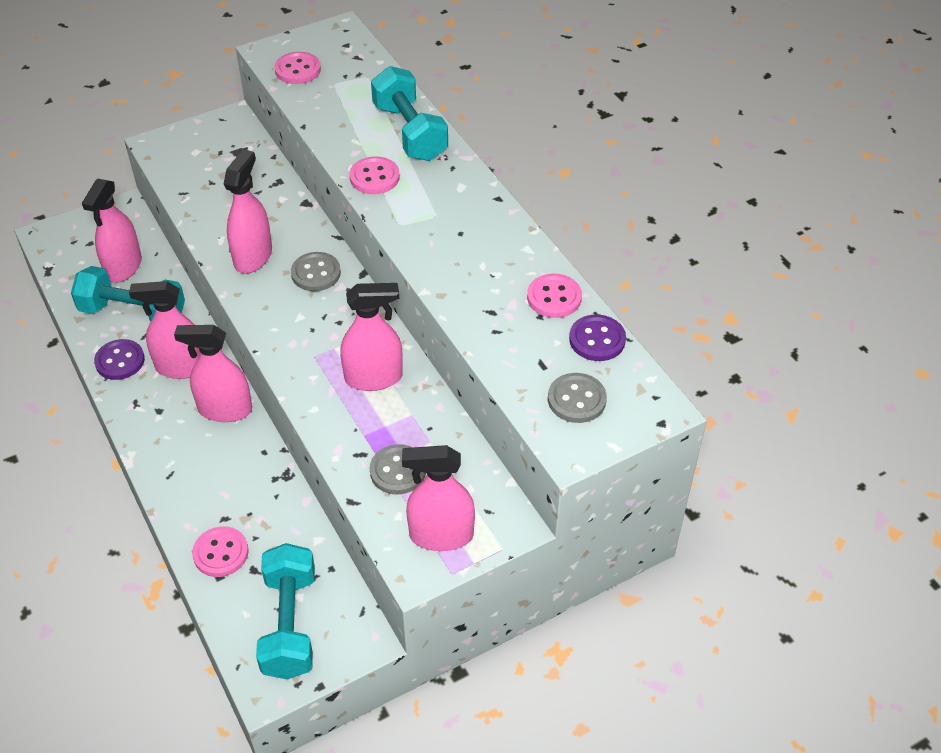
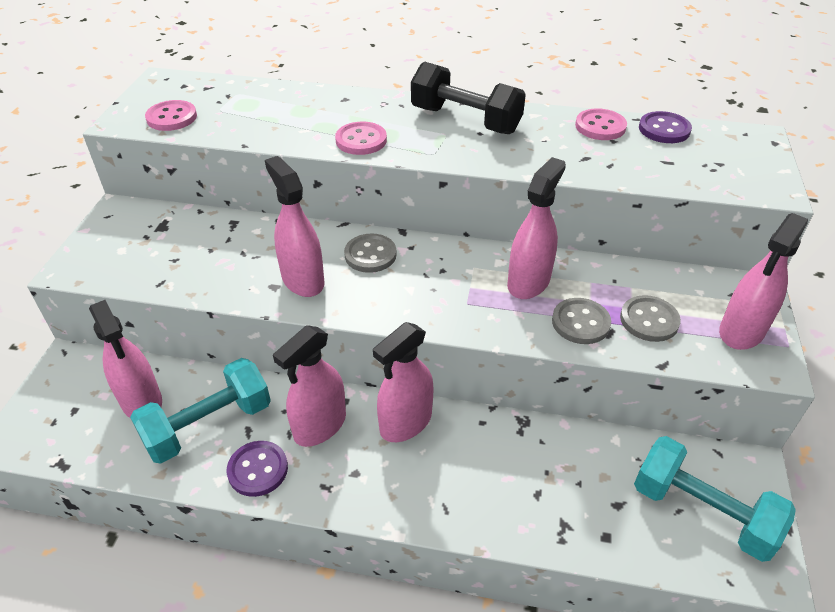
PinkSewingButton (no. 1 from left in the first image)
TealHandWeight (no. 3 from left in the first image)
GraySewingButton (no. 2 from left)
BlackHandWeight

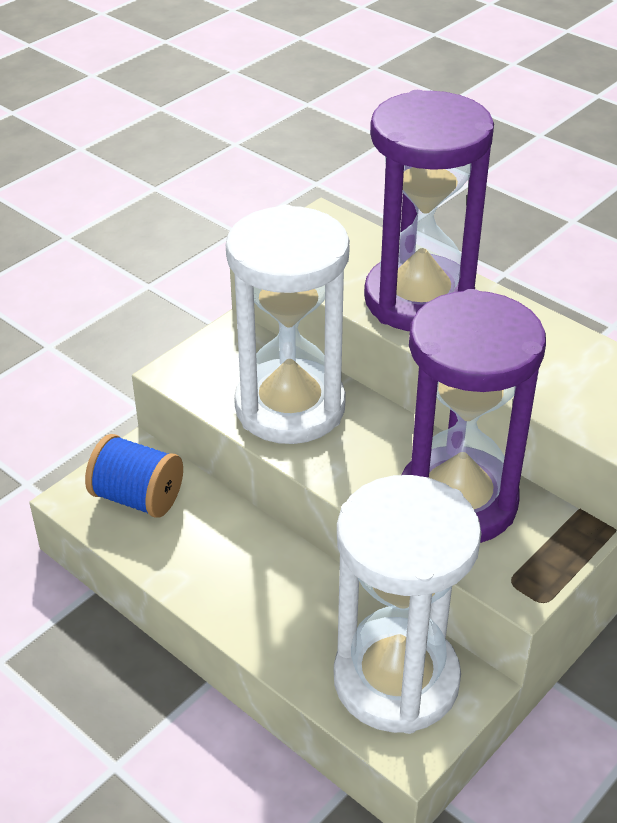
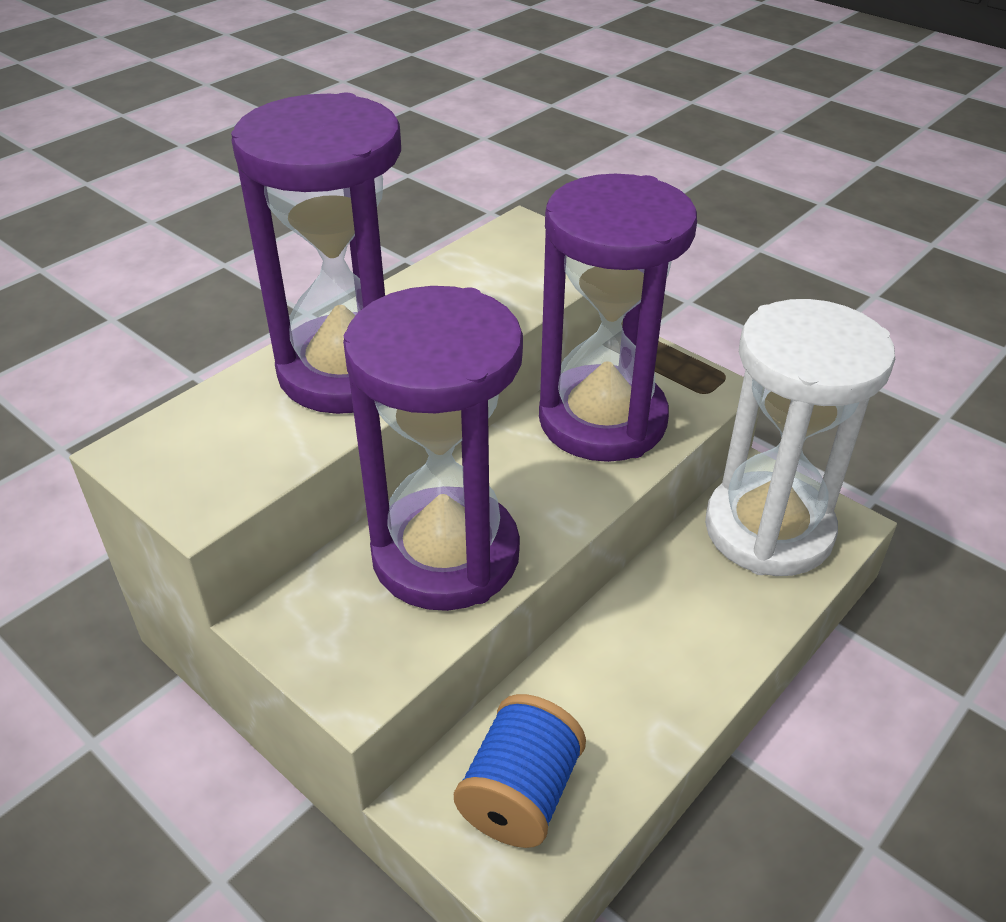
RoyalPurpleSandTimer (no. 2 from left)

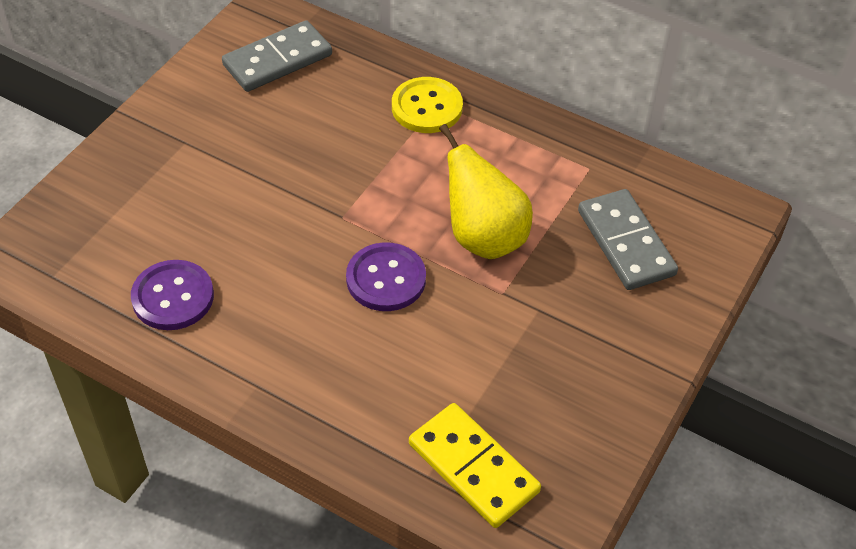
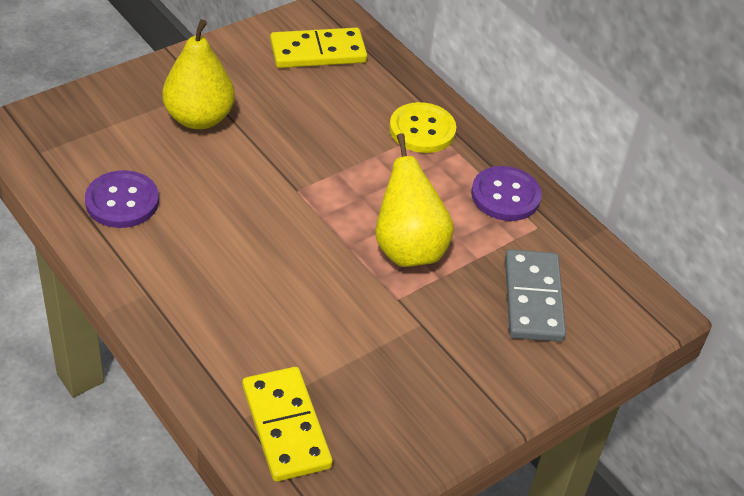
YellowDominoTile (no. 2 from left)
RoyalPurpleSewingButton (no. 2 from left)
YellowPearFruit (no. 1 from left)

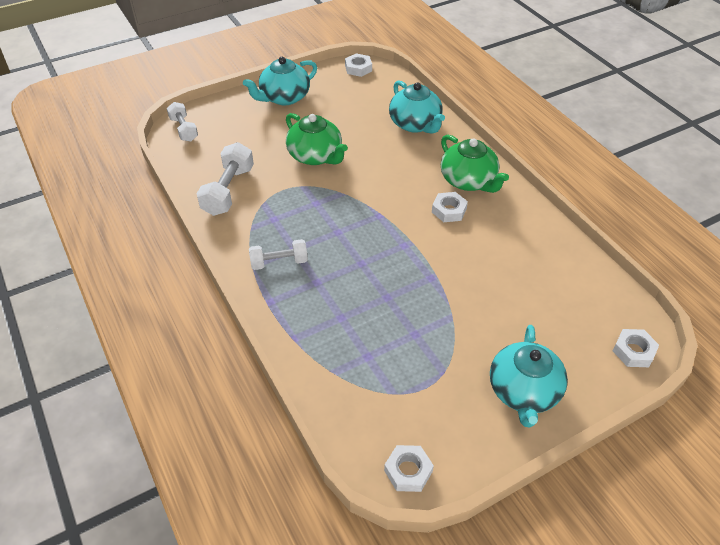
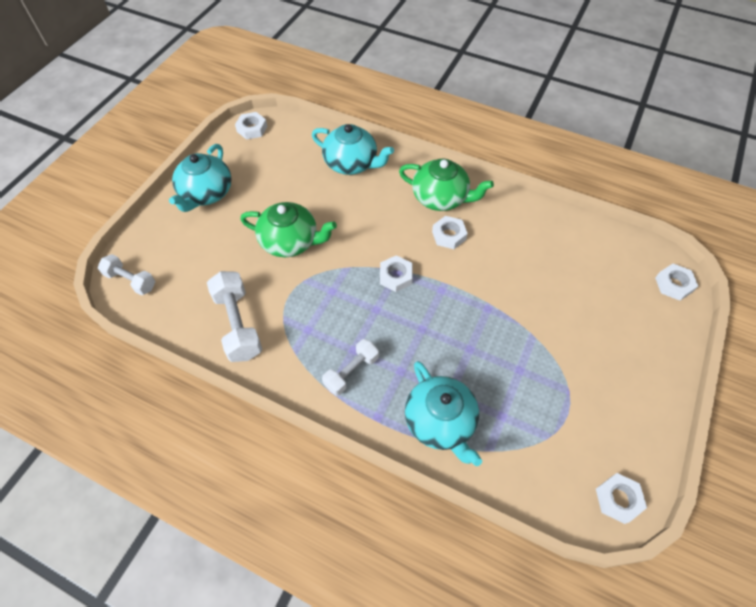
TealTeaPot (no. 3 from left)
SnowWhiteHexagonNut (no. 2 from left)

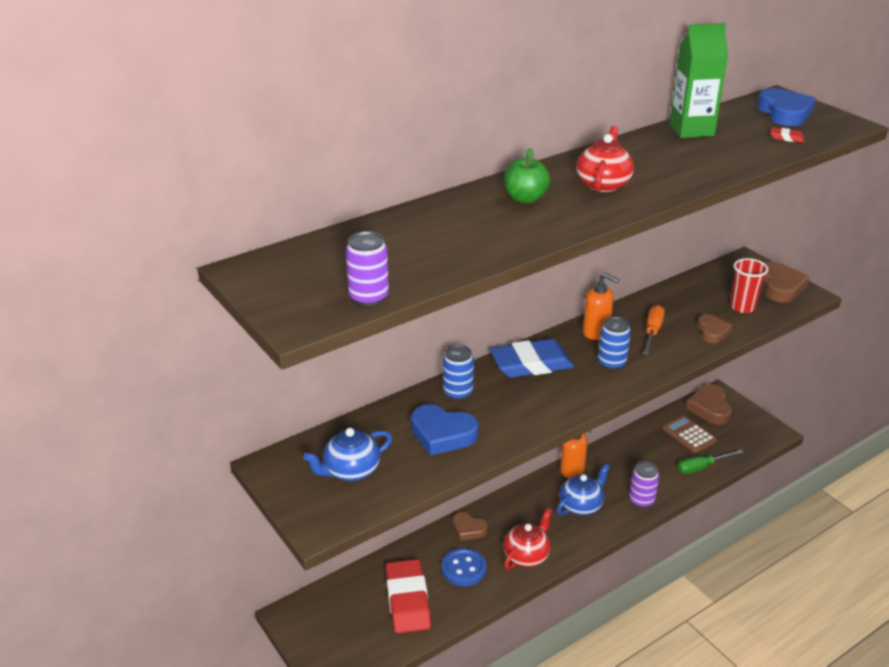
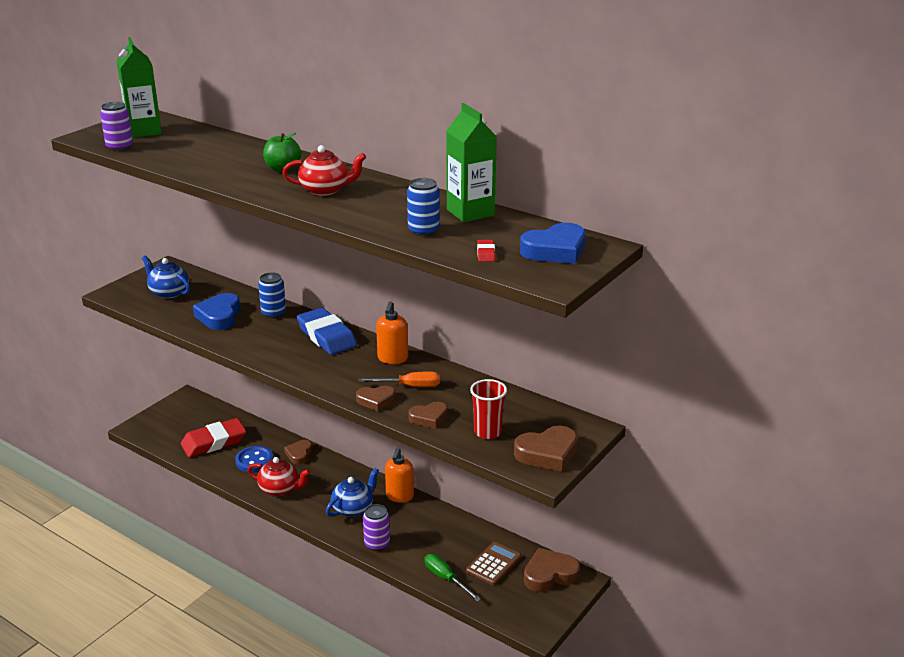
CobaltTeaPot (no. 2 from left)
CobaltSodaCan (no. 2 from left)
GreenCarton (no. 1 from left)
BrownLoveHeart (no. 2 from left)

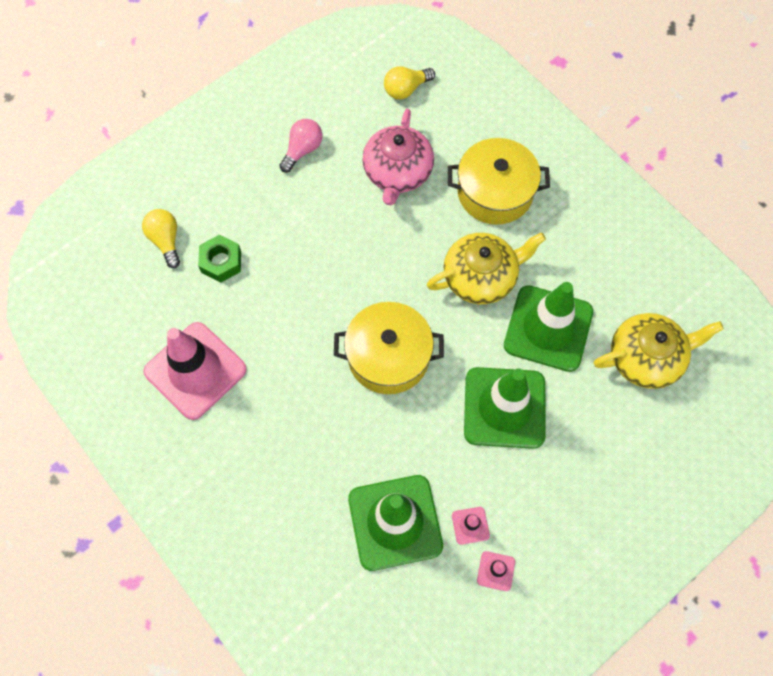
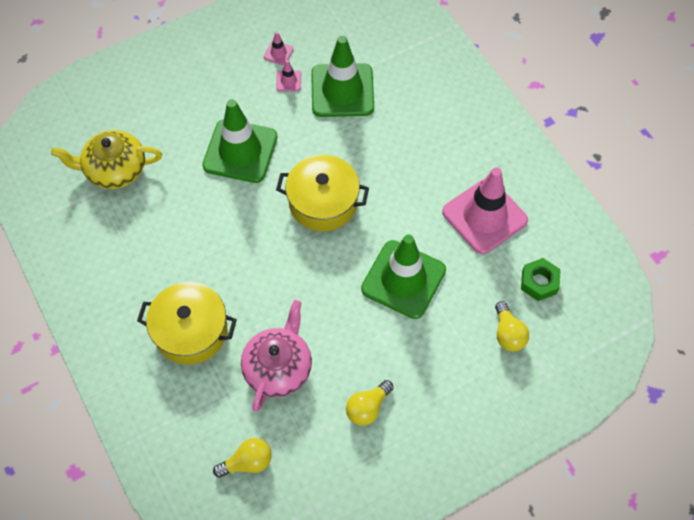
GreenHexagonNut
YellowLightbulb (no. 2 from left)
YellowTeaPot (no. 1 from left in the first image)
GreenTrafficCone (no. 3 from left)

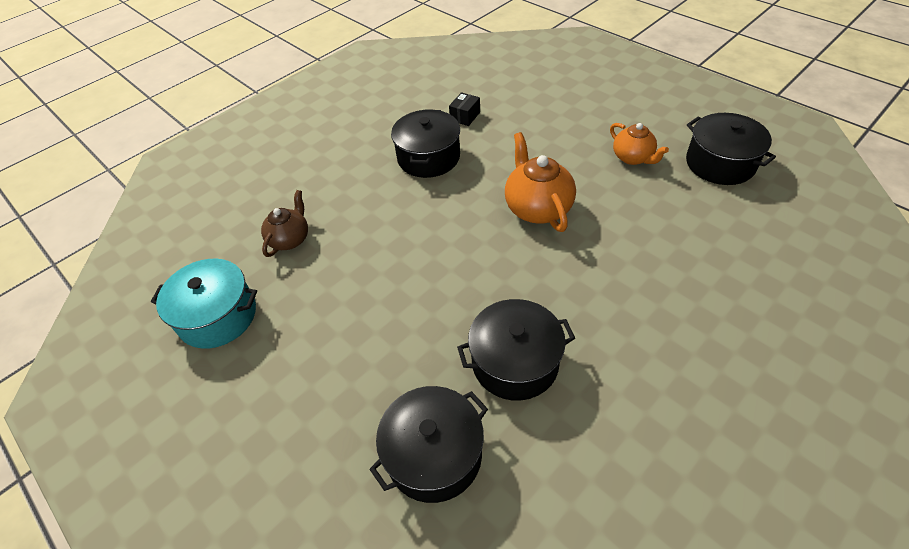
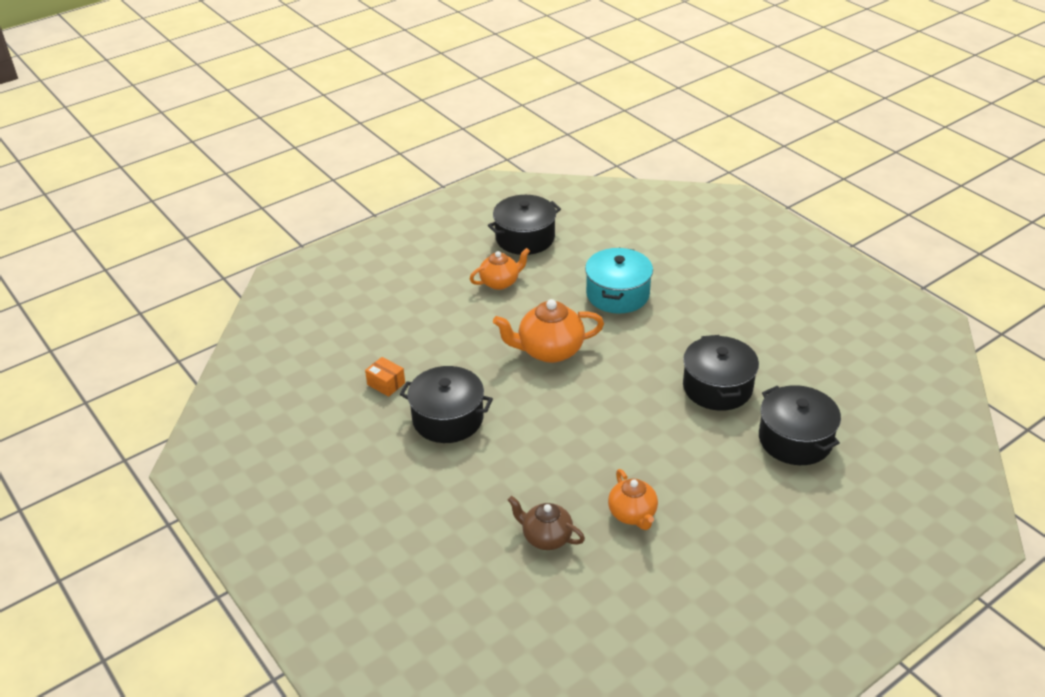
TealStockpot
OrangeBox
OrangeTeaPot (no. 3 from left)

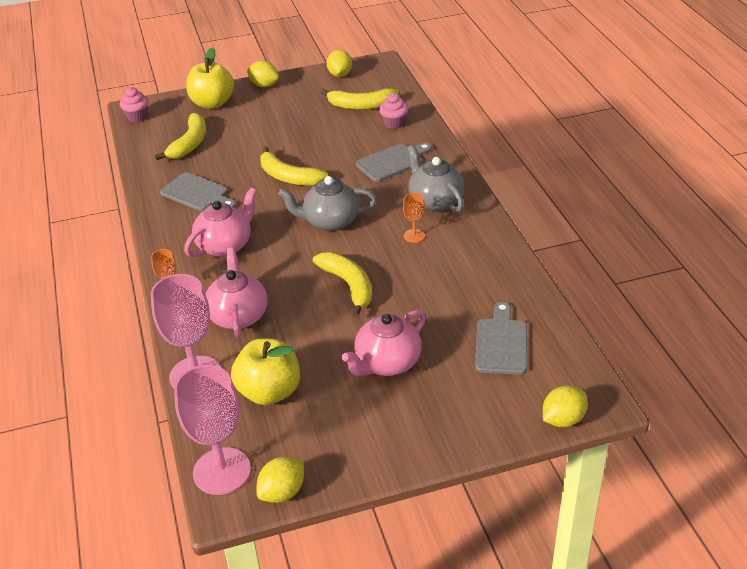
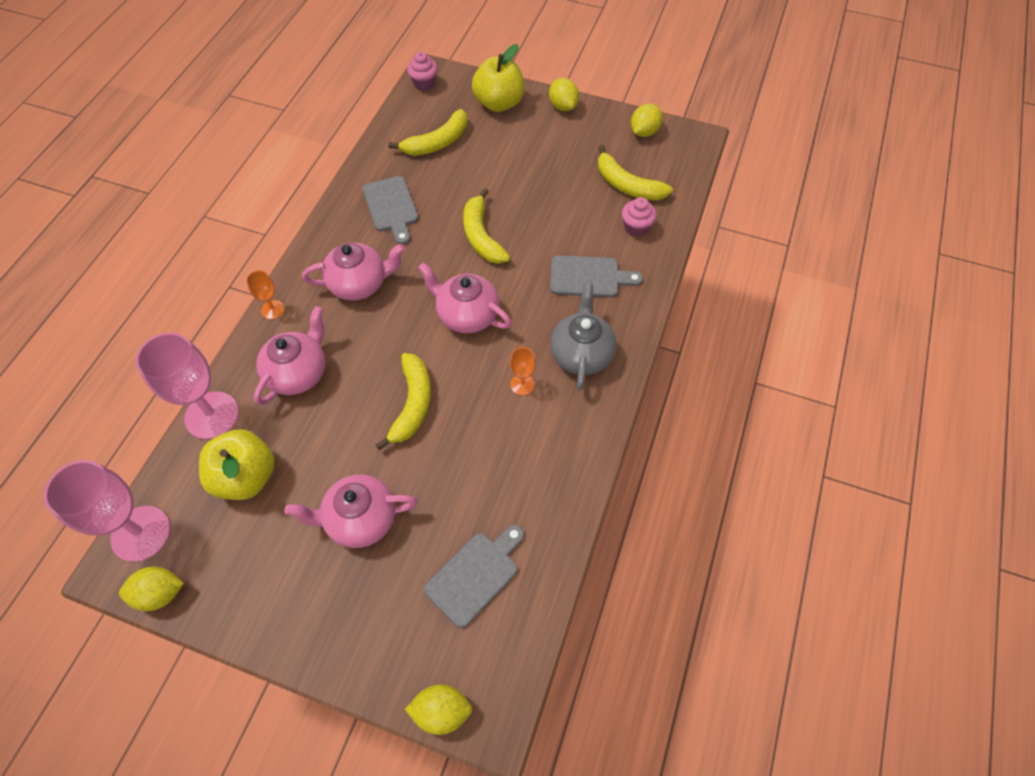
PinkTeaPot (no. 4 from left)

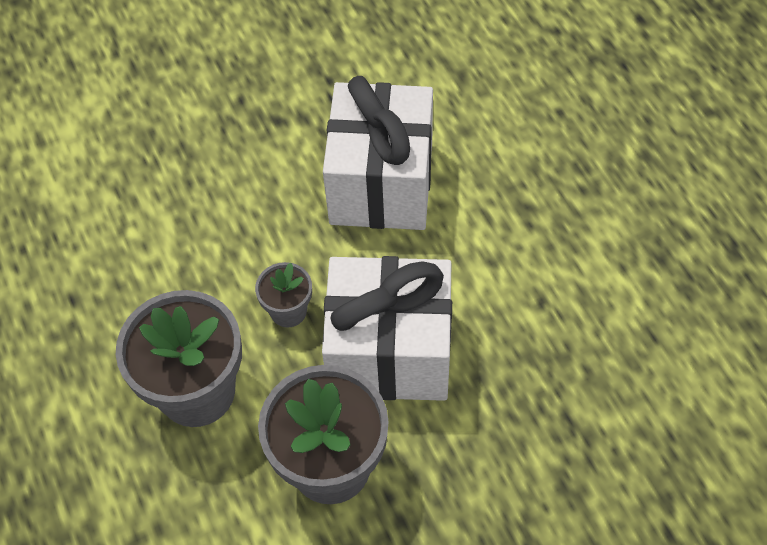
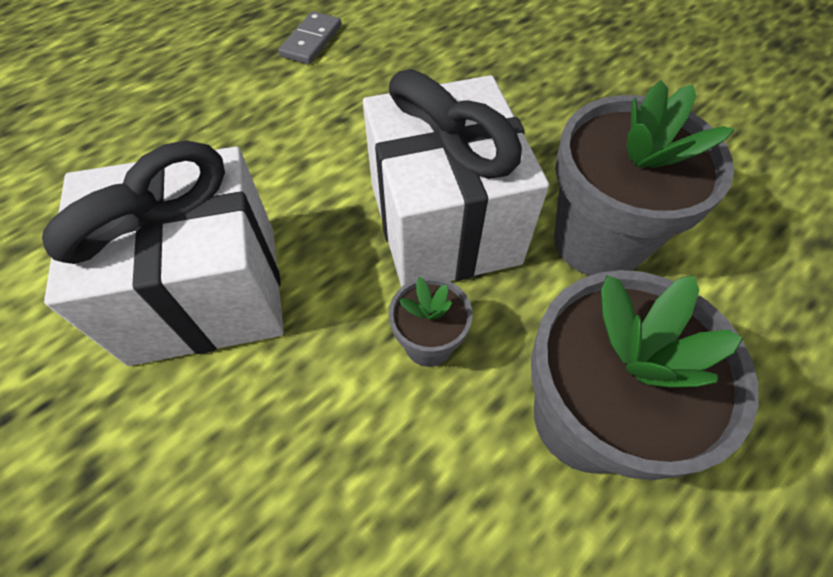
GrayDominoTile

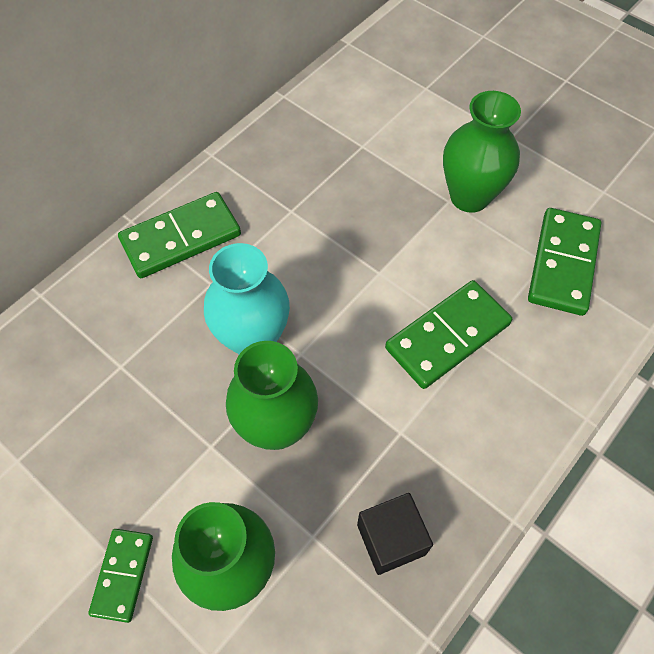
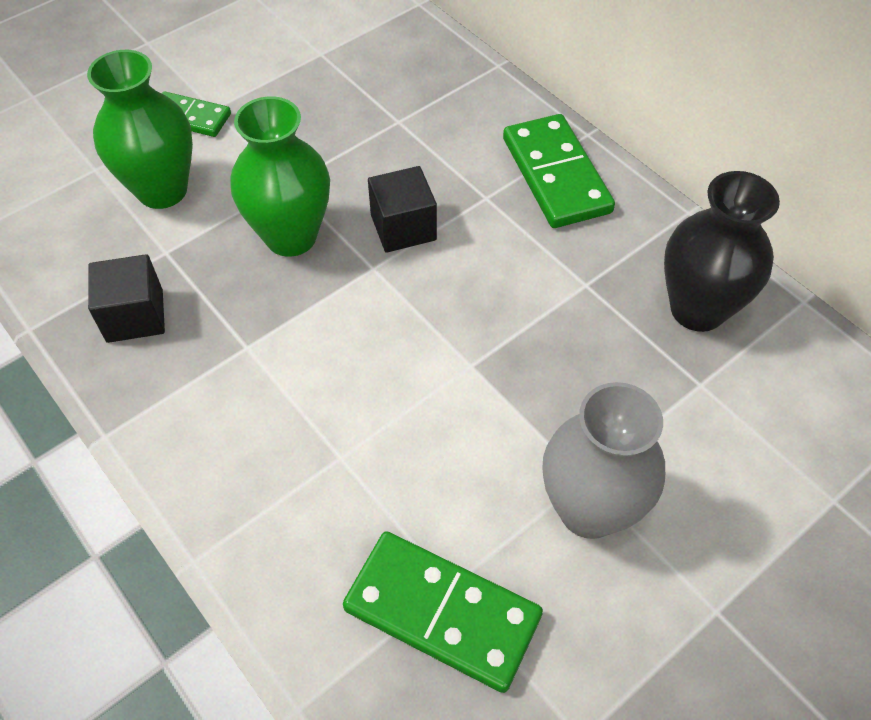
BlackCube (no. 2 from left)
GreenDominoTile (no. 3 from left in the first image)
GrayVase
BlackVase

